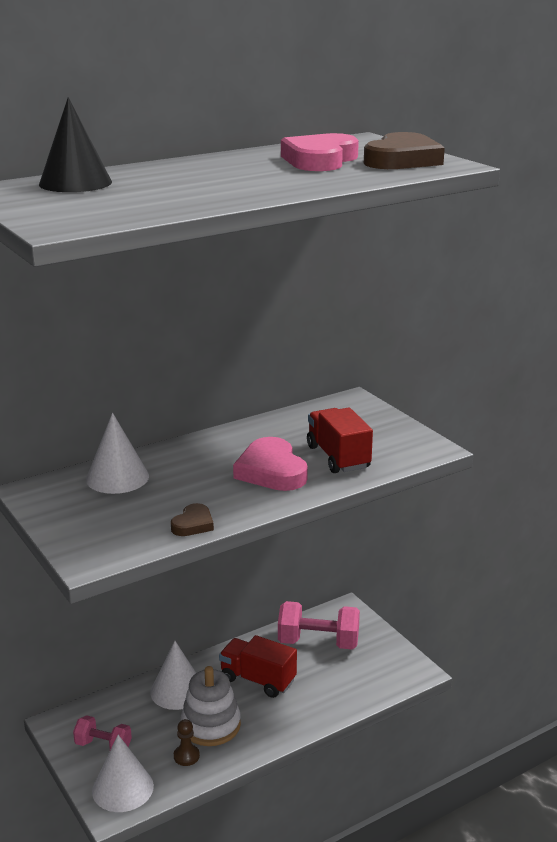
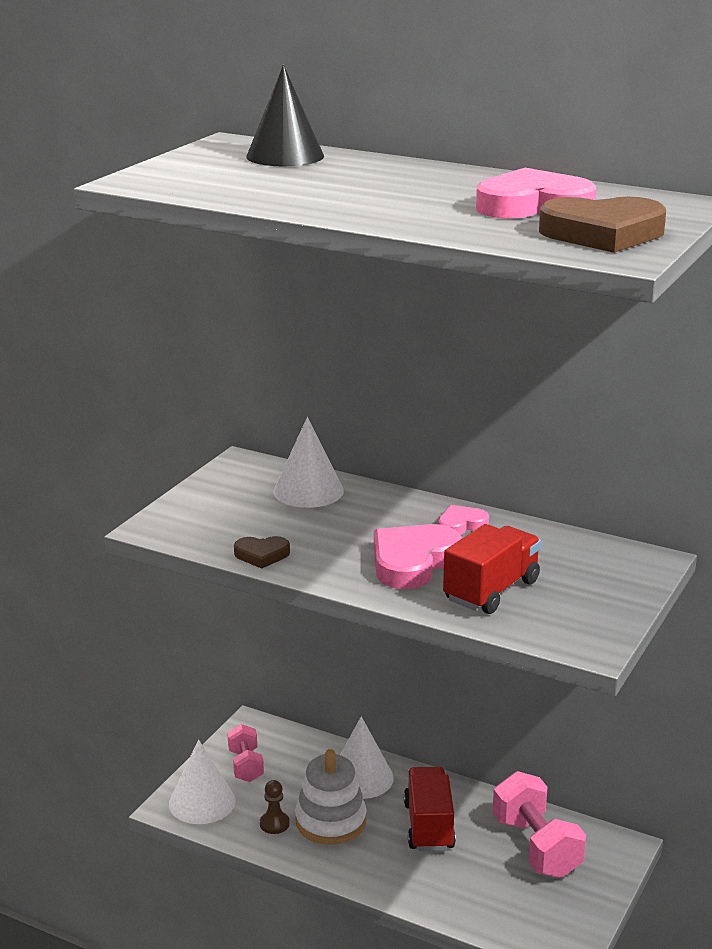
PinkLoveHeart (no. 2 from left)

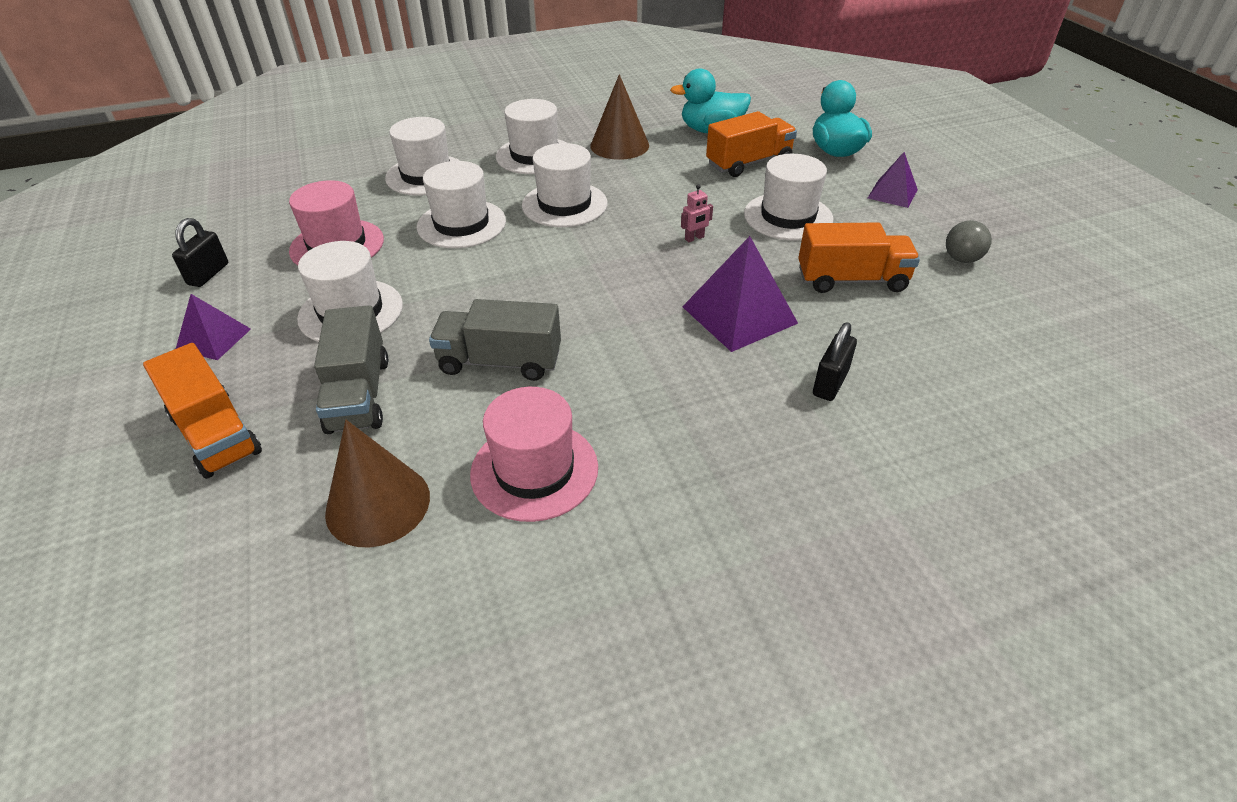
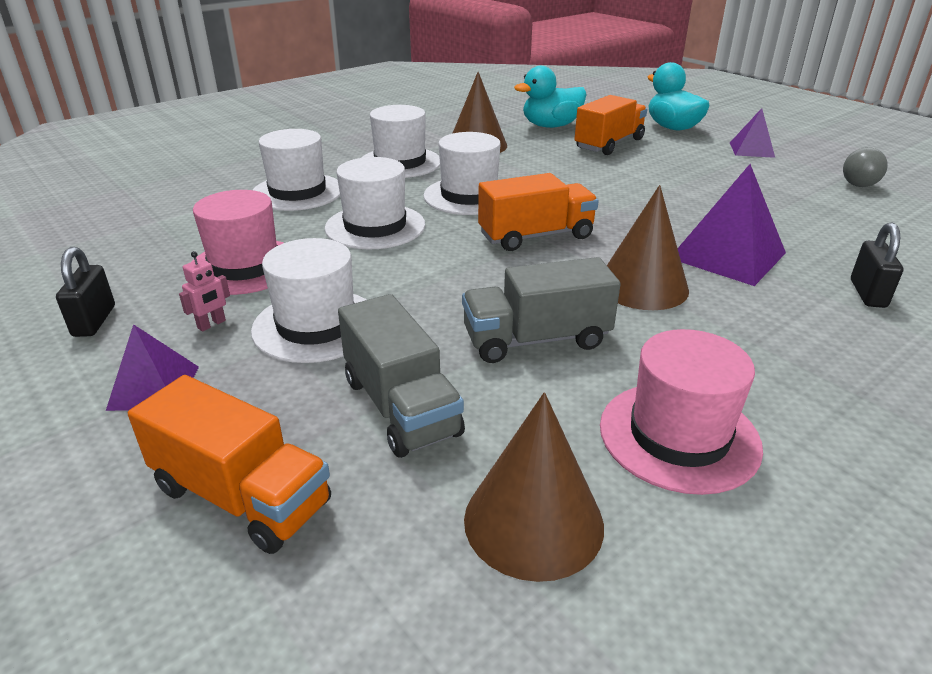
PinkRobotFigure
SnowWhiteTopHat (no. 6 from left in the first image)
OrangeLorry (no. 2 from left)
BrownCone (no. 3 from left)

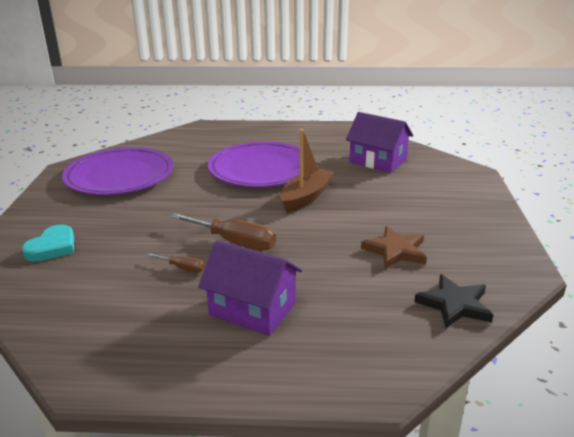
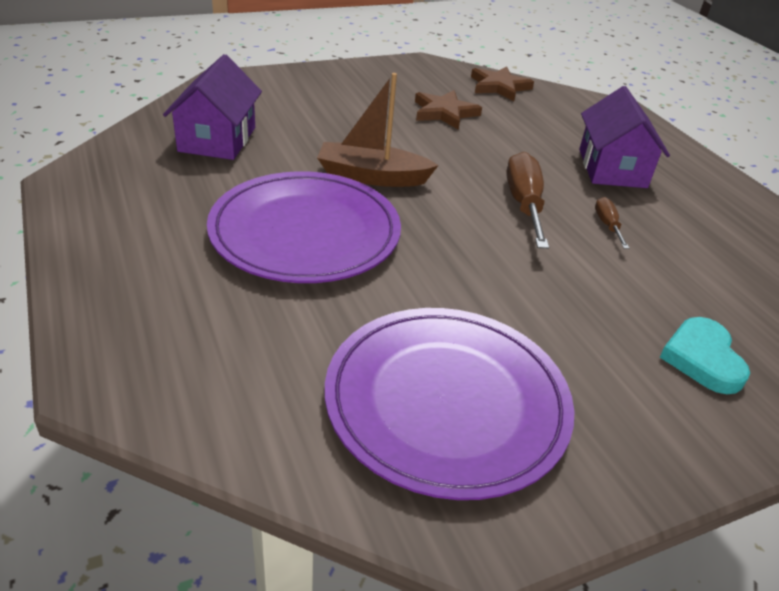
TealLoveHeart
BrownStarShape (no. 2 from left)

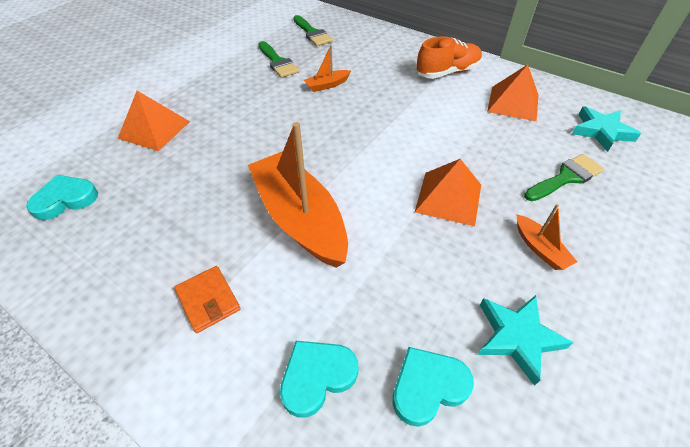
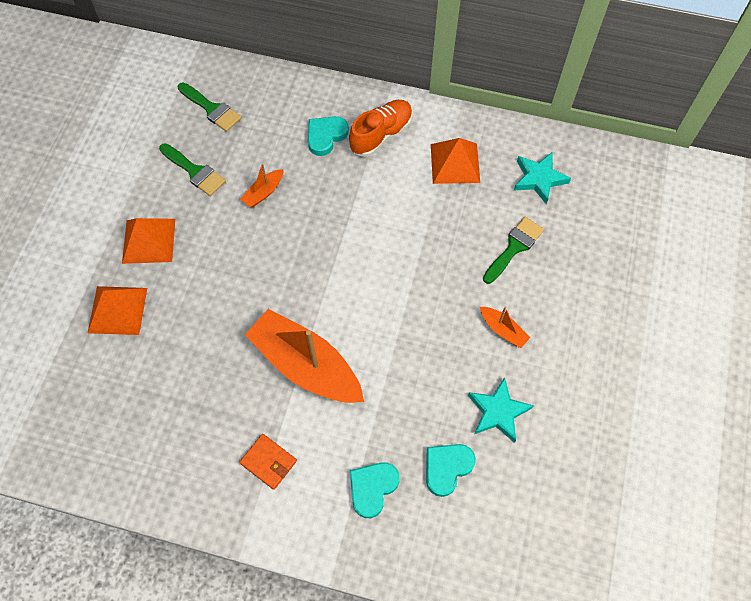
TealLoveHeart (no. 1 from left)
OrangePyramid (no. 2 from left)

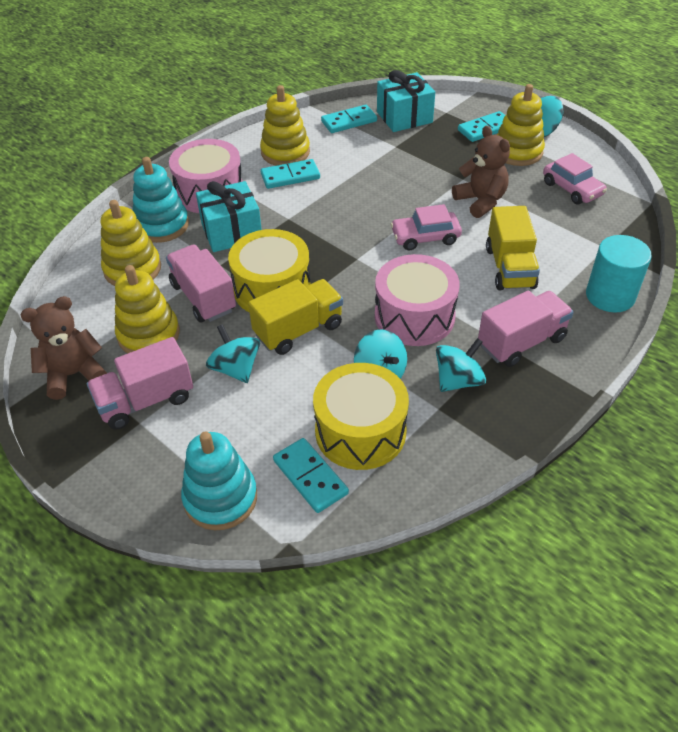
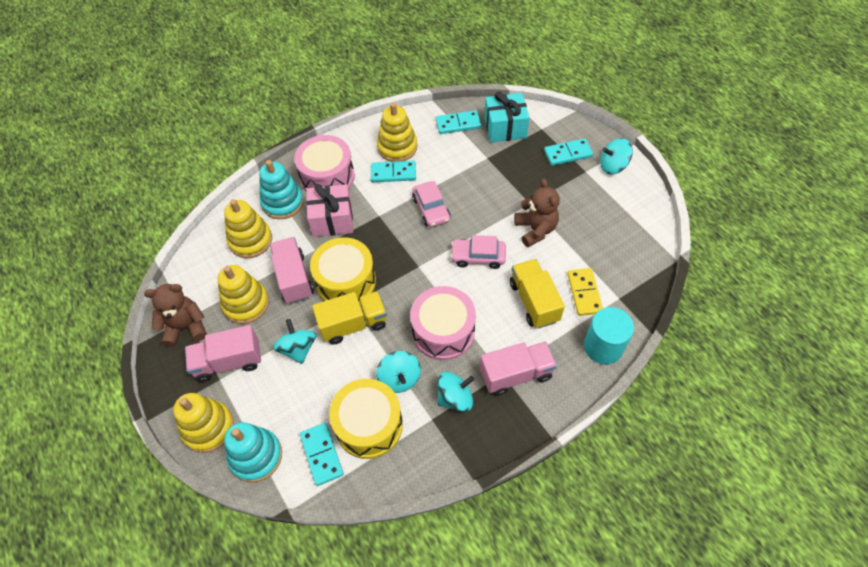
PinkPresent
YellowLorry (no. 2 from left)
YellowStackingToy (no. 1 from left)
PinkAutomobile (no. 1 from left)
YellowDominoTile

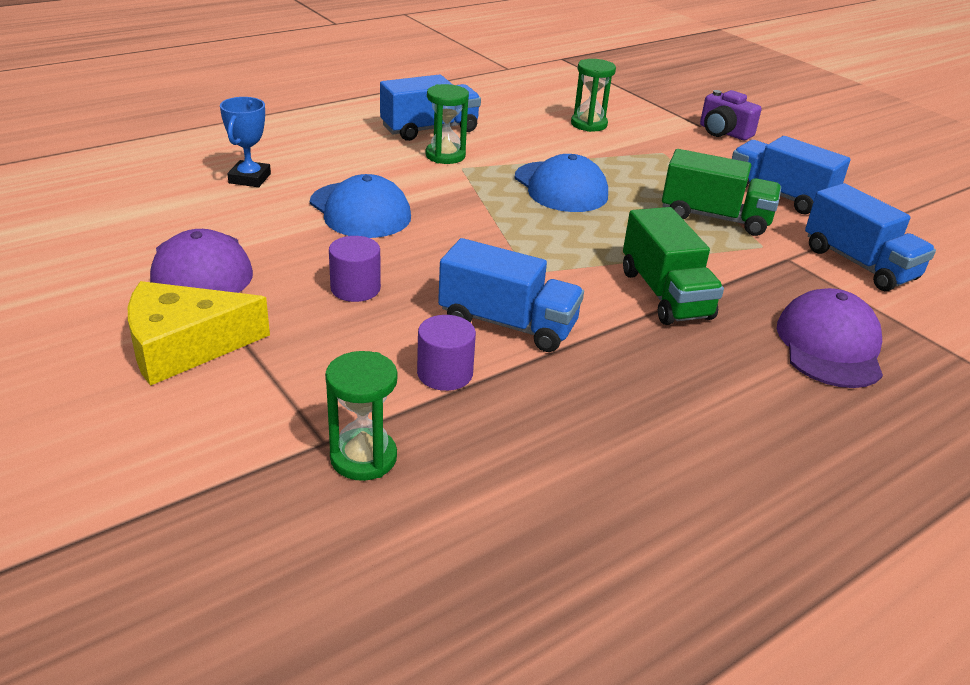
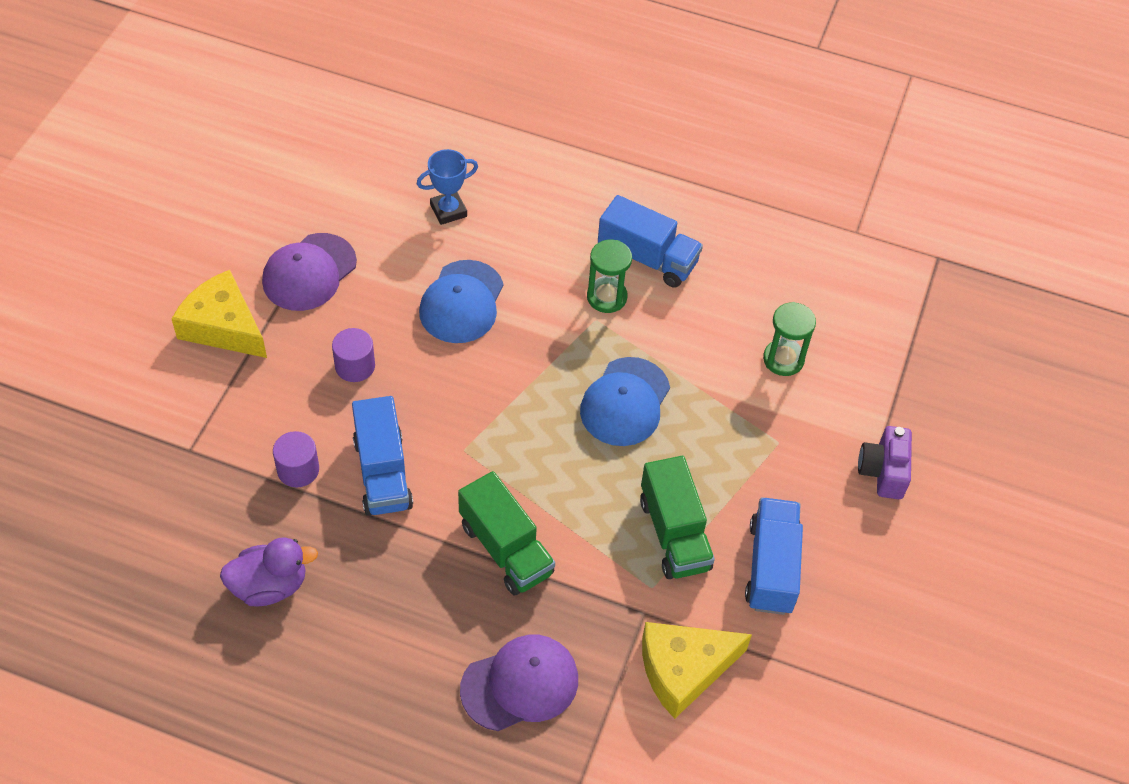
GreenSandTimer (no. 1 from left in the first image)
GreenLorry (no. 1 from left)
YellowCheeseWedge (no. 2 from left)
RoyalPurpleToyDuck

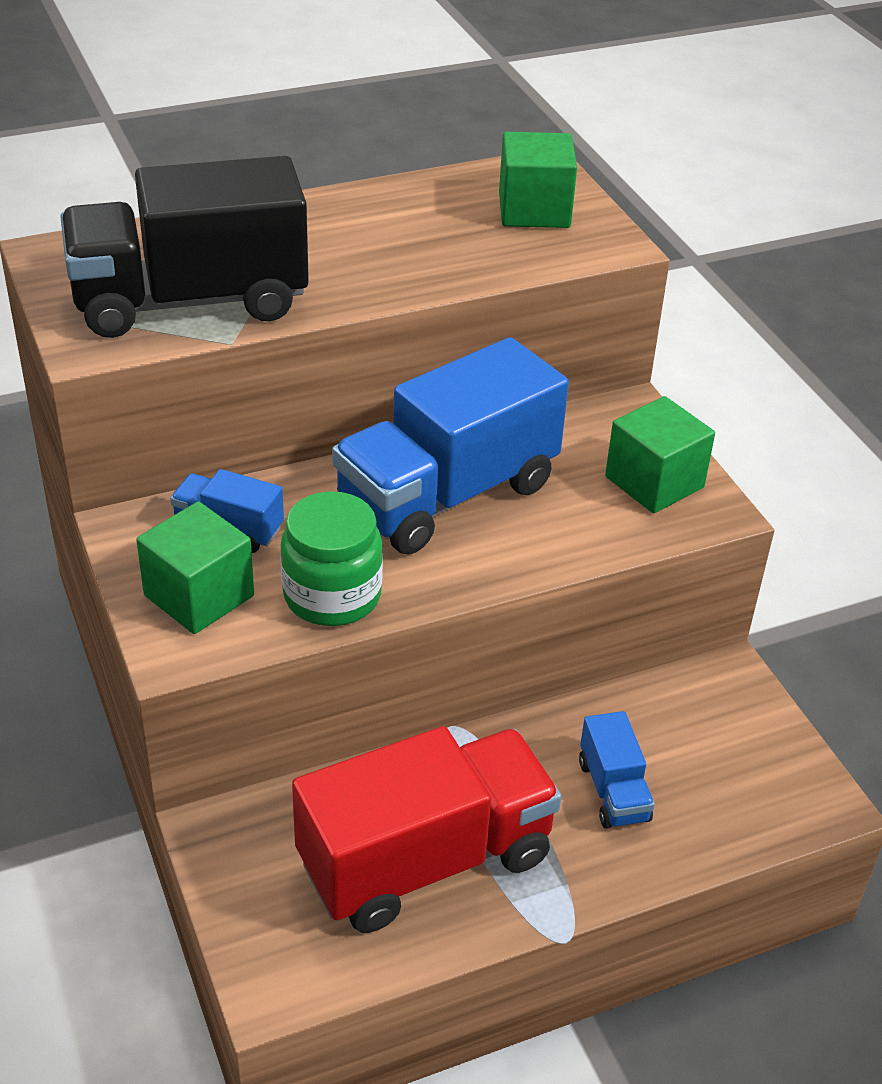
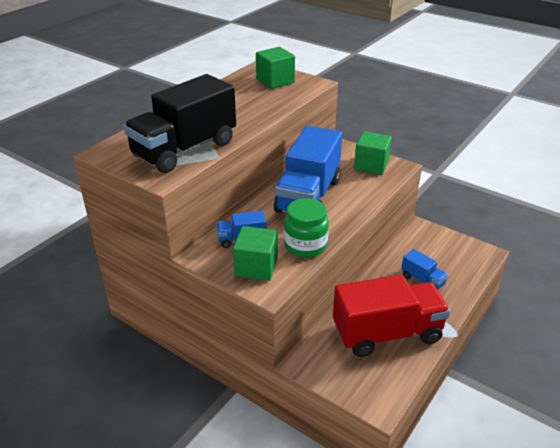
RedLorry

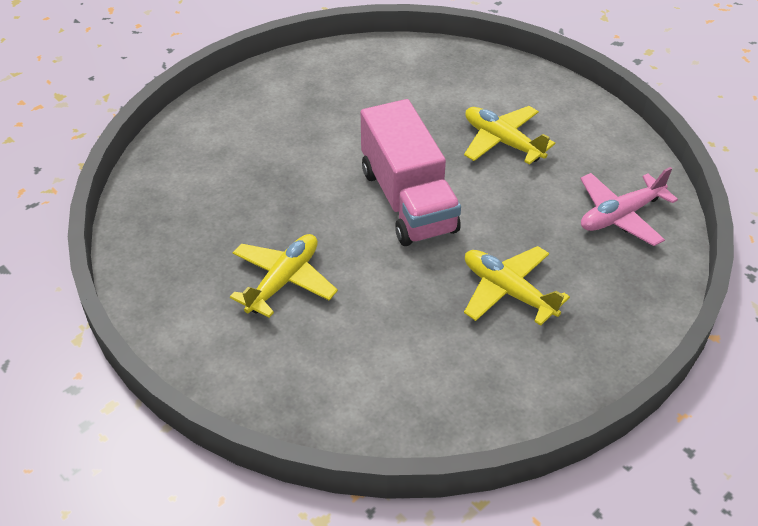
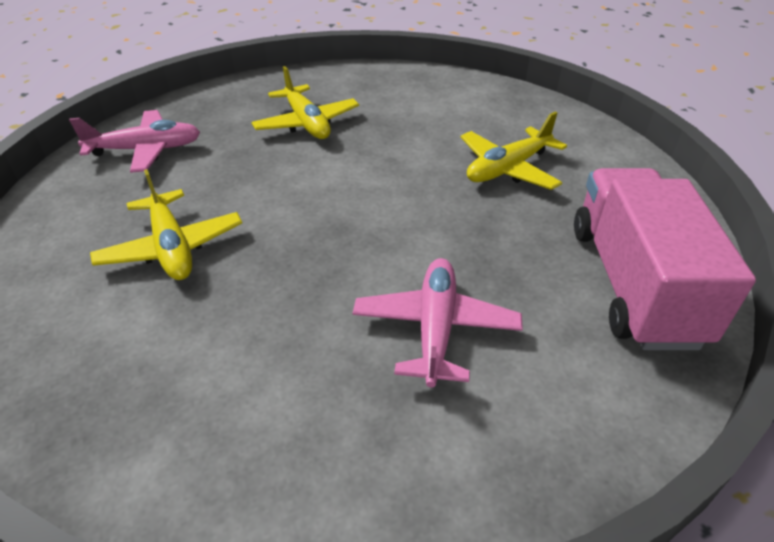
PinkLorry
PinkAeroplane (no. 2 from left)

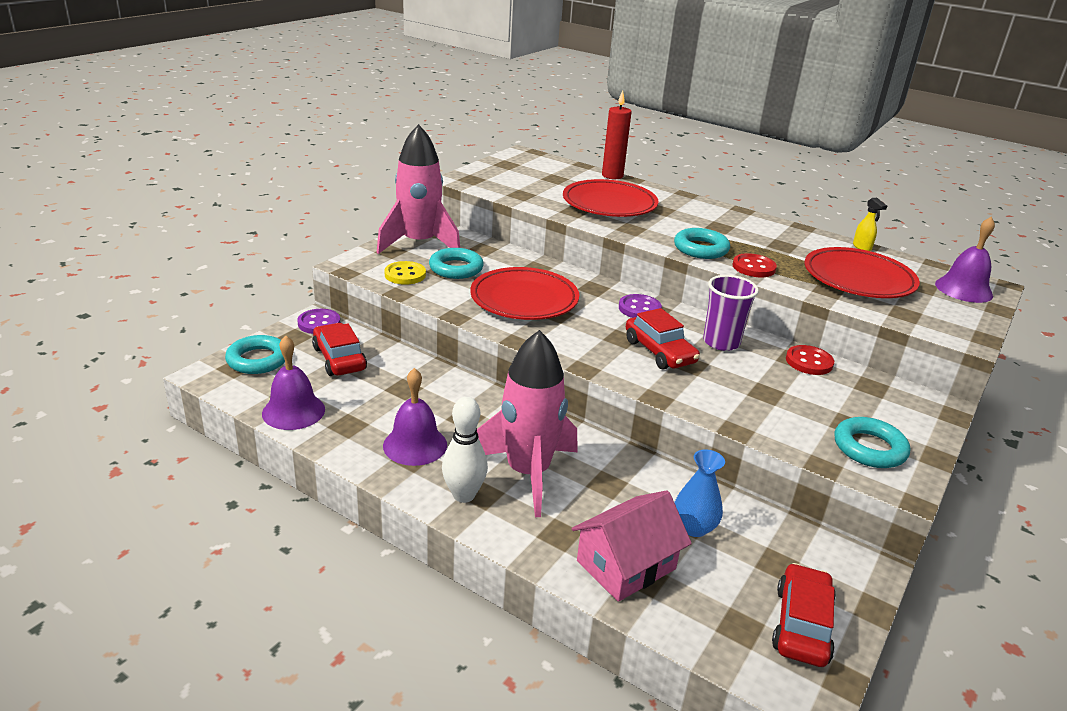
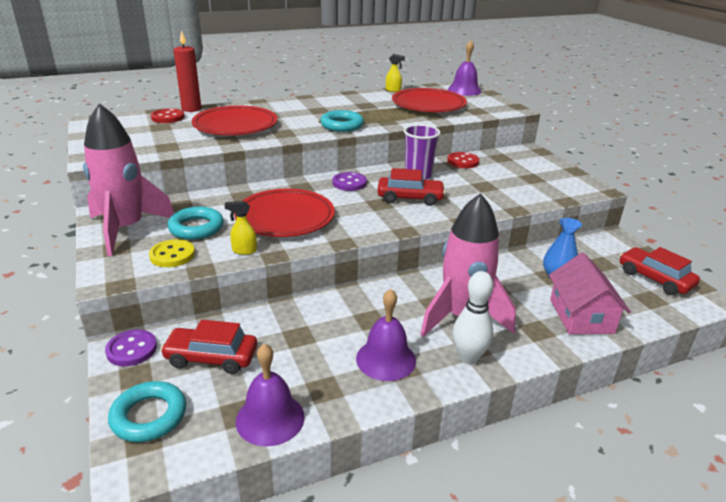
RedSewingButton (no. 1 from left)
TealHoop (no. 4 from left in the first image)
YellowSprayBottle (no. 1 from left)

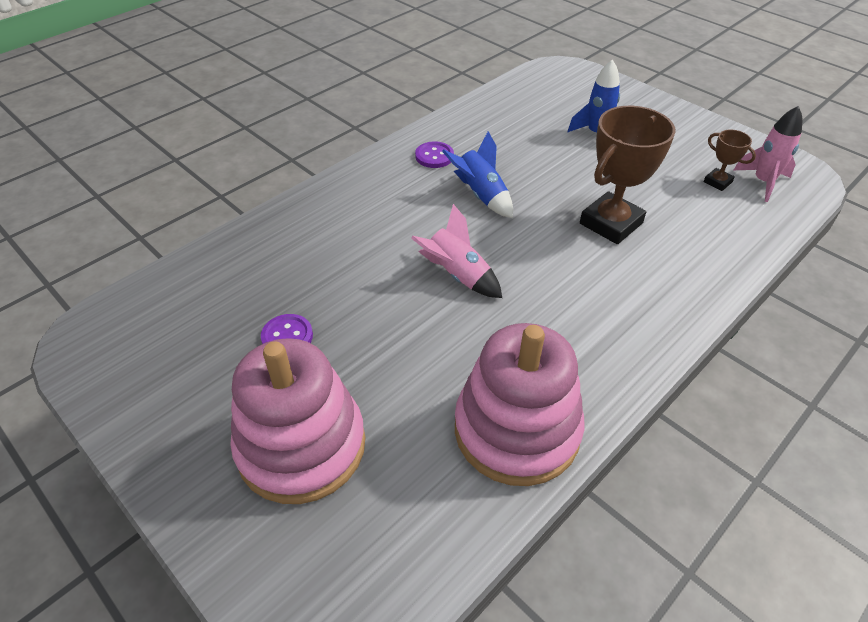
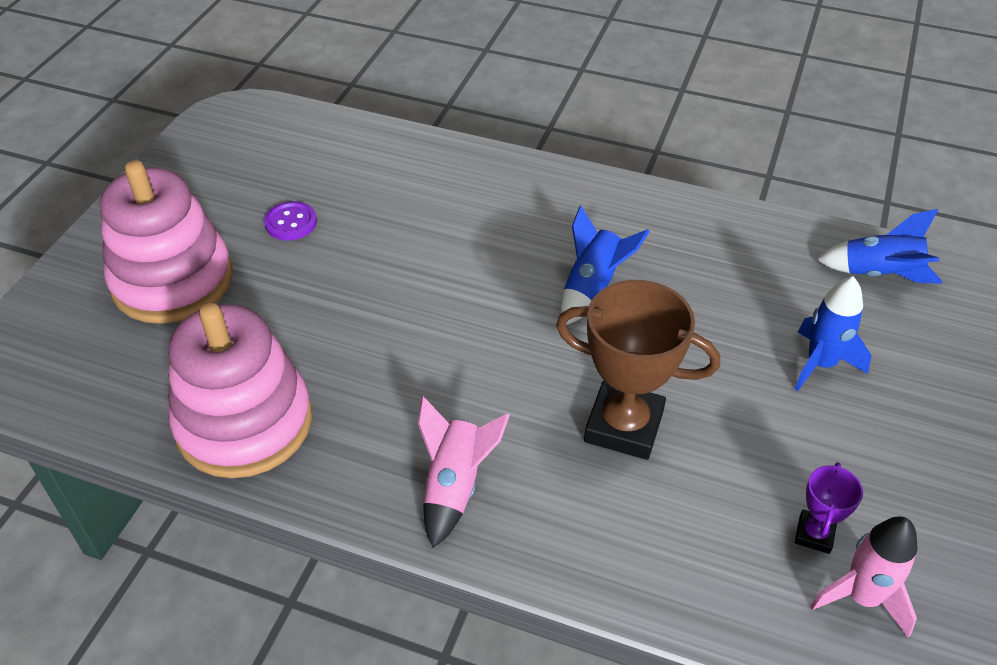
PinkToyRocket (no. 1 from left)
RoyalPurpleSewingButton (no. 2 from left in the first image)
RoyalPurpleTrophy
CobaltToyRocket (no. 3 from left)

